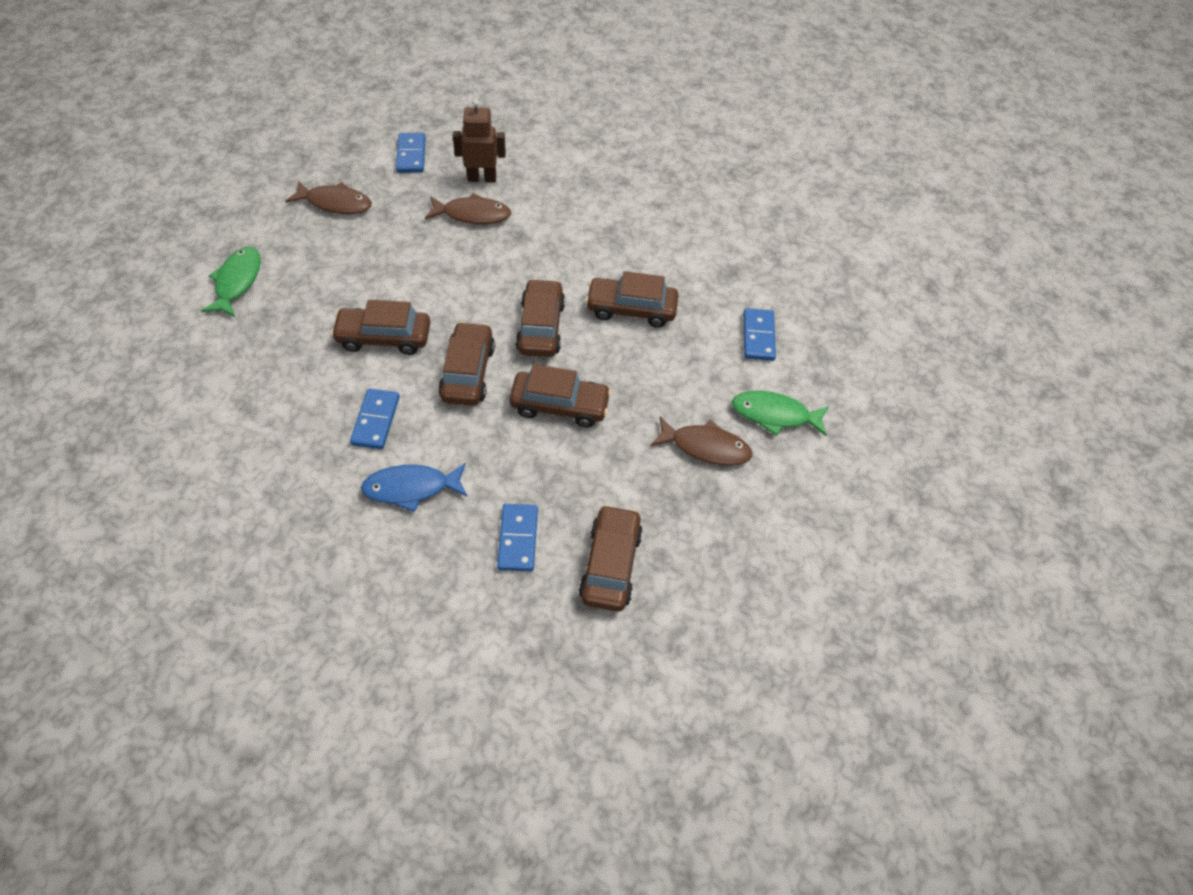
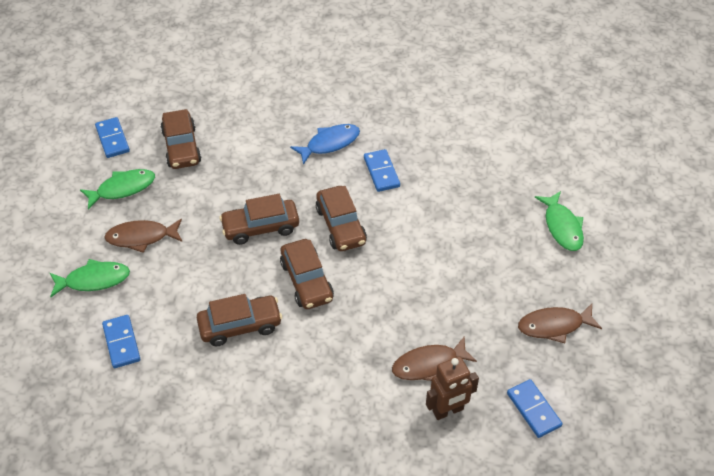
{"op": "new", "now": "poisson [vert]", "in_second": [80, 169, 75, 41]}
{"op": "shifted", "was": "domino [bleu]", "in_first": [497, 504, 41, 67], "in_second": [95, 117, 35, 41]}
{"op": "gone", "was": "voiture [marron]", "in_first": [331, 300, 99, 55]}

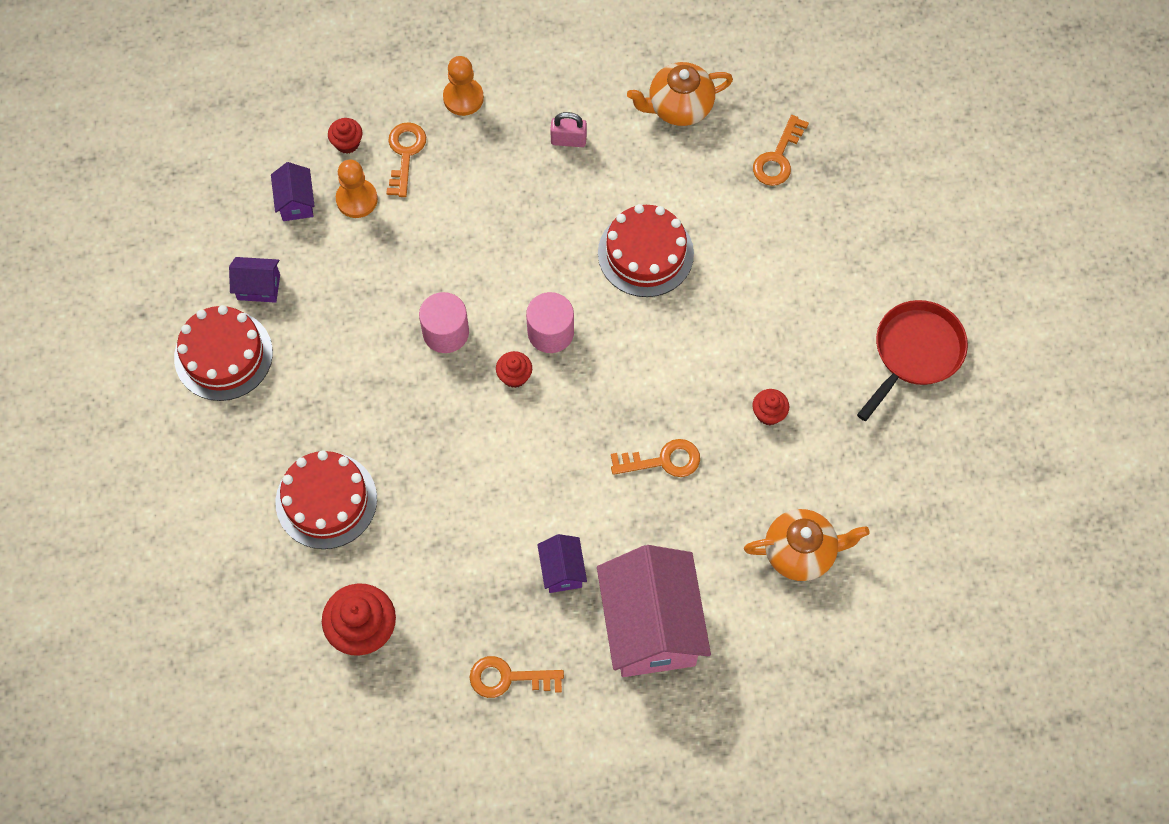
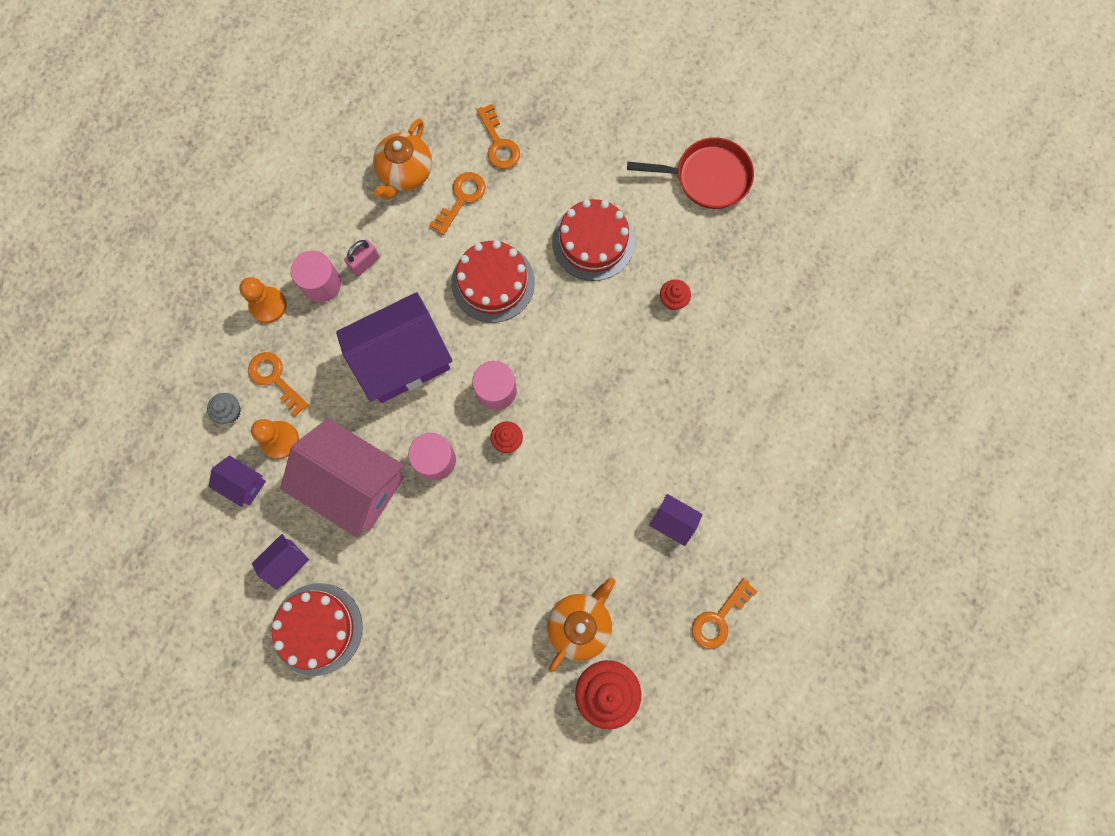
{"op": "repainted", "was": "muffin [rouge]", "now": "muffin [gris]", "in_first": [328, 118, 34, 36], "in_second": [207, 393, 34, 31]}
{"op": "shifted", "was": "maison [rose]", "in_first": [597, 545, 114, 132], "in_second": [280, 418, 124, 119]}
{"op": "new", "now": "cylindre [rose]", "in_second": [291, 250, 50, 52]}
{"op": "new", "now": "maison [violet]", "in_second": [336, 292, 116, 111]}
{"op": "shifted", "was": "clé [orange]", "in_first": [611, 439, 89, 38], "in_second": [429, 172, 57, 63]}
{"op": "shifted", "was": "théière [orange]", "in_first": [744, 509, 126, 72], "in_second": [547, 577, 68, 95]}
{"op": "shifted", "was": "gâteau [rouge]", "in_first": [275, 450, 102, 99], "in_second": [552, 199, 83, 82]}
{"op": "rotated", "was": "poêle [rouge]", "in_first": [857, 300, 111, 121], "in_second": [627, 137, 127, 72], "clockwise": 105}

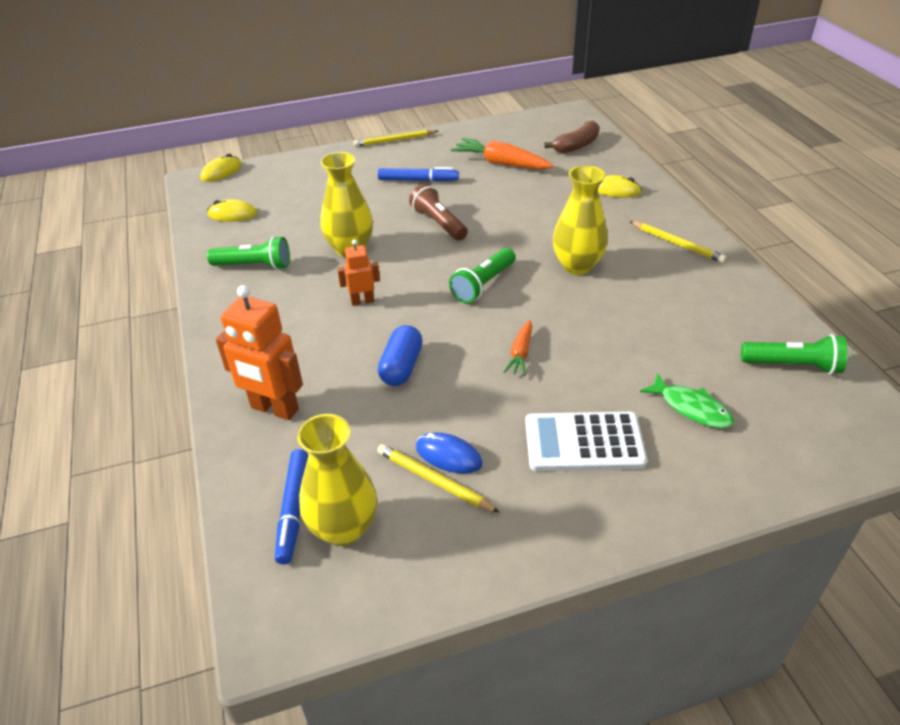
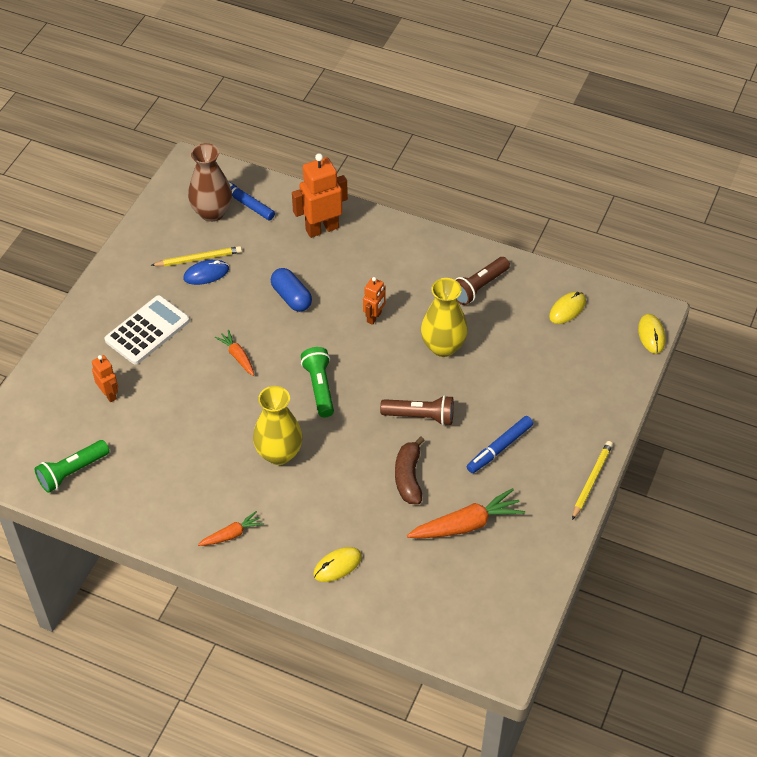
{"op": "swapped", "was": "poisson [vert]", "now": "robot [orange]", "in_first": [640, 373, 94, 55], "in_second": [92, 355, 26, 47]}
{"op": "repainted", "was": "vase [jaune]", "now": "vase [marron]", "in_first": [297, 414, 80, 132], "in_second": [188, 143, 44, 79]}
{"op": "swapped", "was": "crayon [jaune]", "now": "carotte [orange]", "in_first": [630, 221, 96, 42], "in_second": [198, 511, 66, 35]}
{"op": "shifted", "was": "banane [marron]", "in_first": [544, 121, 55, 32], "in_second": [395, 437, 30, 67]}
{"op": "repainted", "was": "lampe de poche [vert]", "now": "lampe de poche [marron]", "in_first": [207, 236, 83, 34], "in_second": [455, 257, 55, 48]}

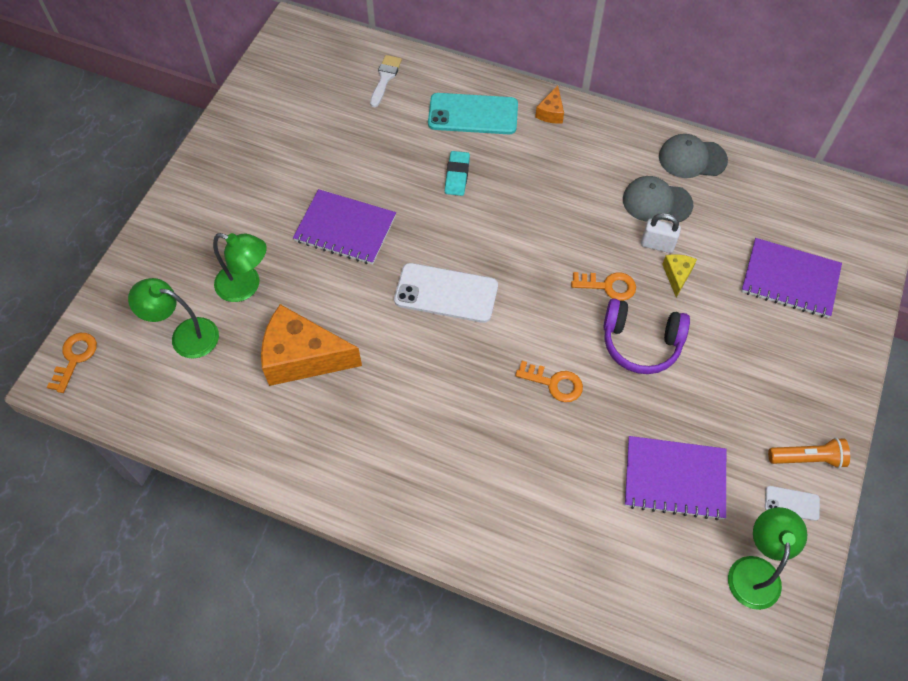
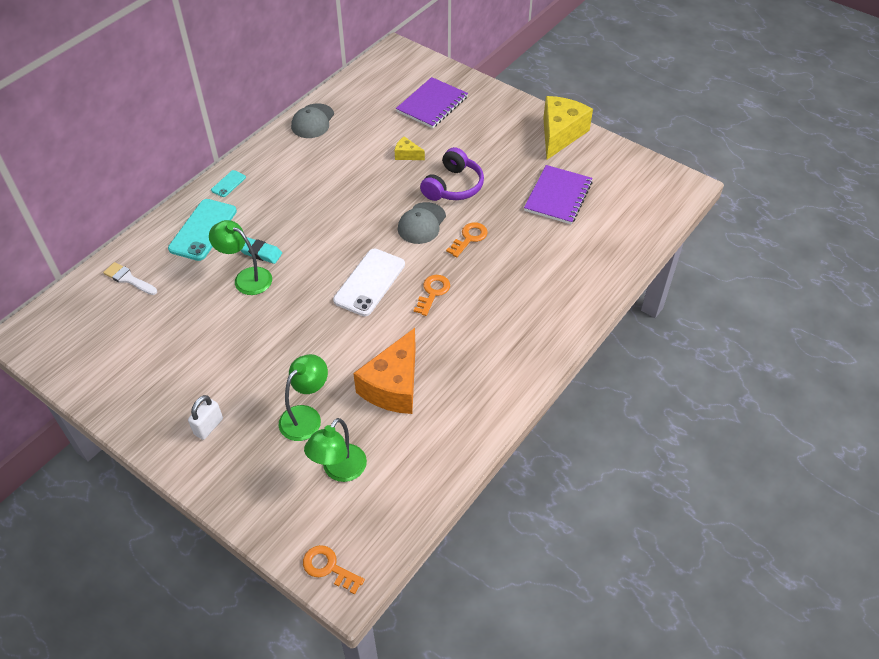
{"op": "shifted", "was": "cadenas [blanc]", "in_first": [641, 213, 40, 40], "in_second": [188, 395, 35, 45]}
{"op": "shifted", "was": "lampe [vert]", "in_first": [728, 507, 79, 103], "in_second": [209, 220, 63, 75]}
{"op": "swapped", "was": "fromage [orange]", "now": "téléphone [turquoise]", "in_first": [535, 85, 29, 39], "in_second": [211, 170, 35, 27]}
{"op": "shifted", "was": "casquette [gris]", "in_first": [623, 176, 71, 46], "in_second": [398, 202, 48, 42]}
{"op": "shifted", "was": "clé [orange]", "in_first": [571, 272, 65, 29], "in_second": [414, 275, 36, 41]}
{"op": "swapped", "was": "lampe de poche [orange]", "now": "fromage [jaune]", "in_first": [768, 438, 82, 31], "in_second": [543, 96, 50, 64]}
{"op": "gone", "was": "carnet [violet]", "in_first": [293, 189, 103, 76]}
{"op": "gone", "was": "téléphone [blanc]", "in_first": [765, 486, 55, 35]}

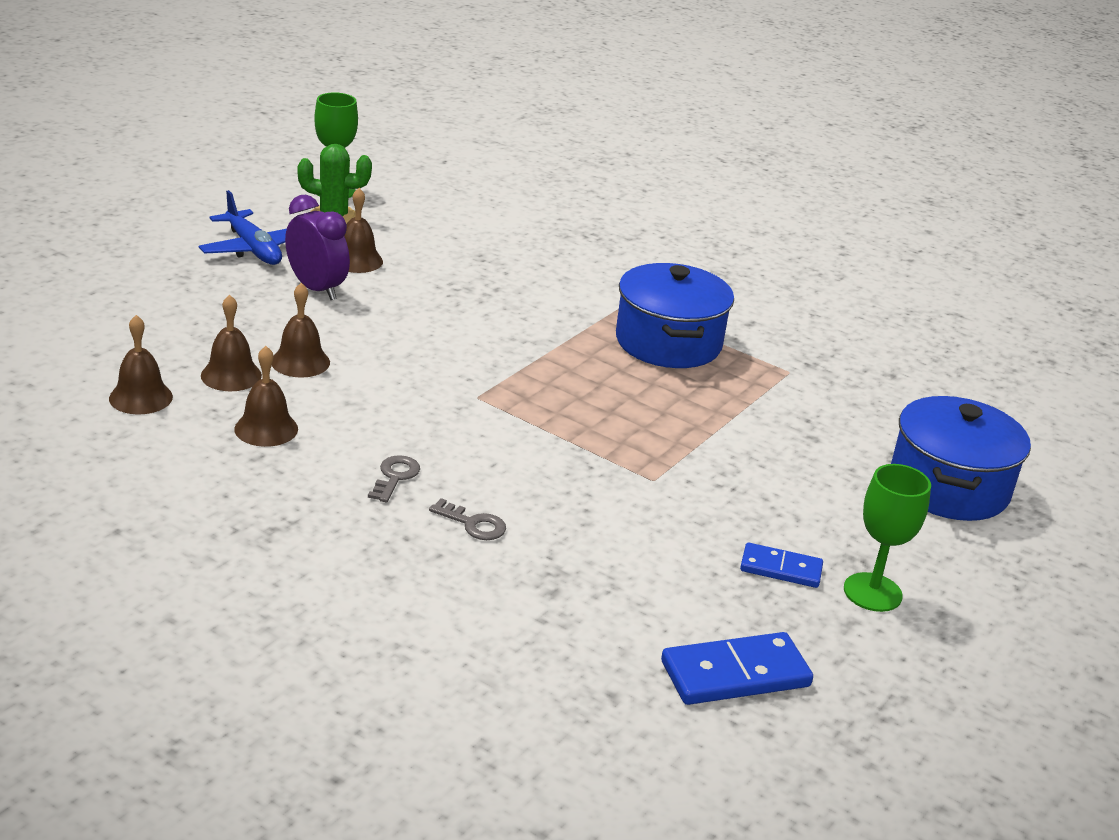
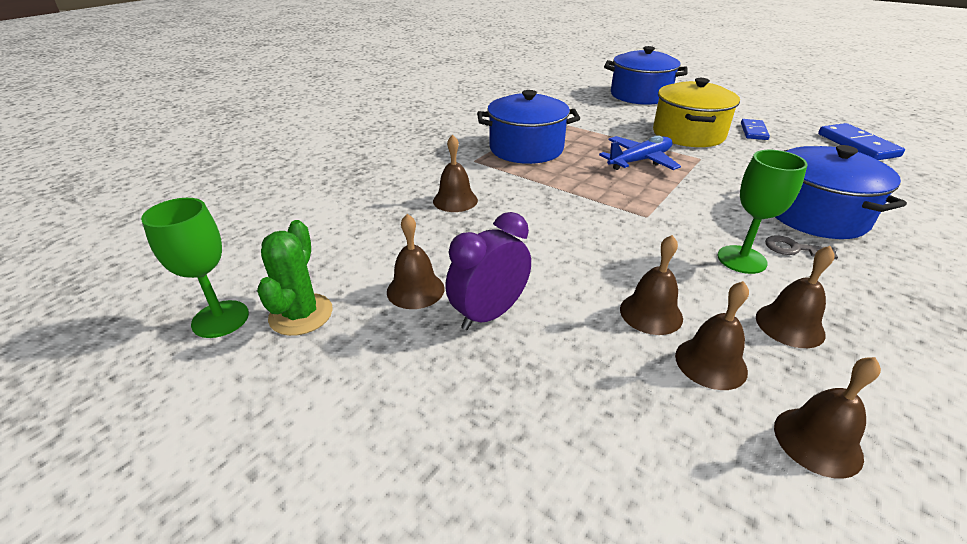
{"op": "new", "now": "cloche [marron]", "in_second": [433, 134, 45, 78]}
{"op": "shifted", "was": "avion [bleu]", "in_first": [198, 190, 89, 75], "in_second": [599, 135, 82, 35]}
{"op": "new", "now": "marmite [jaune]", "in_second": [653, 78, 87, 69]}
{"op": "shifted", "was": "verre à pied [vert]", "in_first": [844, 464, 87, 148], "in_second": [717, 150, 90, 124]}
{"op": "swapped", "was": "clé [gris]", "now": "marmite [bleu]", "in_first": [429, 498, 77, 42], "in_second": [775, 145, 132, 94]}

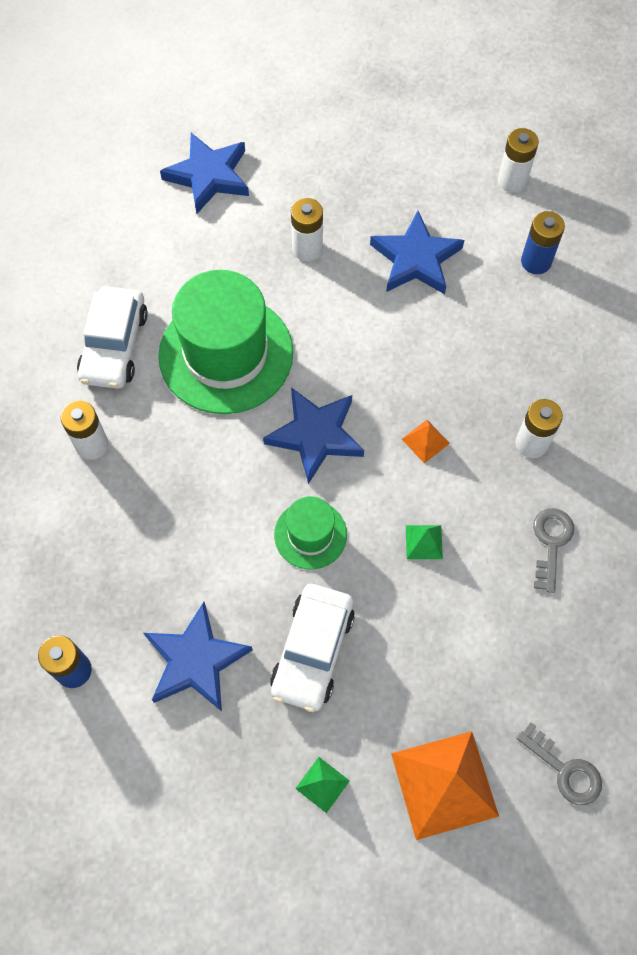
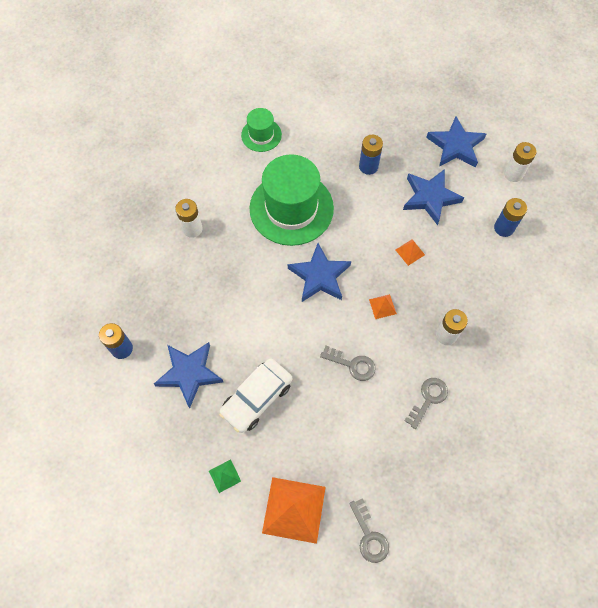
{"op": "shifted", "was": "chapeau [vert]", "in_first": [274, 496, 73, 73], "in_second": [241, 108, 41, 44]}
{"op": "swapped", "was": "pyramide [vert]", "now": "clé [gris]", "in_first": [406, 525, 37, 34], "in_second": [320, 346, 56, 35]}
{"op": "repainted", "was": "pile [blanc]", "now": "pile [bleu]", "in_first": [291, 198, 32, 63], "in_second": [359, 135, 24, 40]}
{"op": "new", "now": "pyramide [orange]", "in_second": [396, 240, 29, 26]}
{"op": "shifted", "was": "étoile [bleu]", "in_first": [160, 133, 89, 81], "in_second": [426, 116, 60, 52]}
{"op": "gone", "was": "voiture [blanc]", "in_first": [77, 286, 71, 103]}

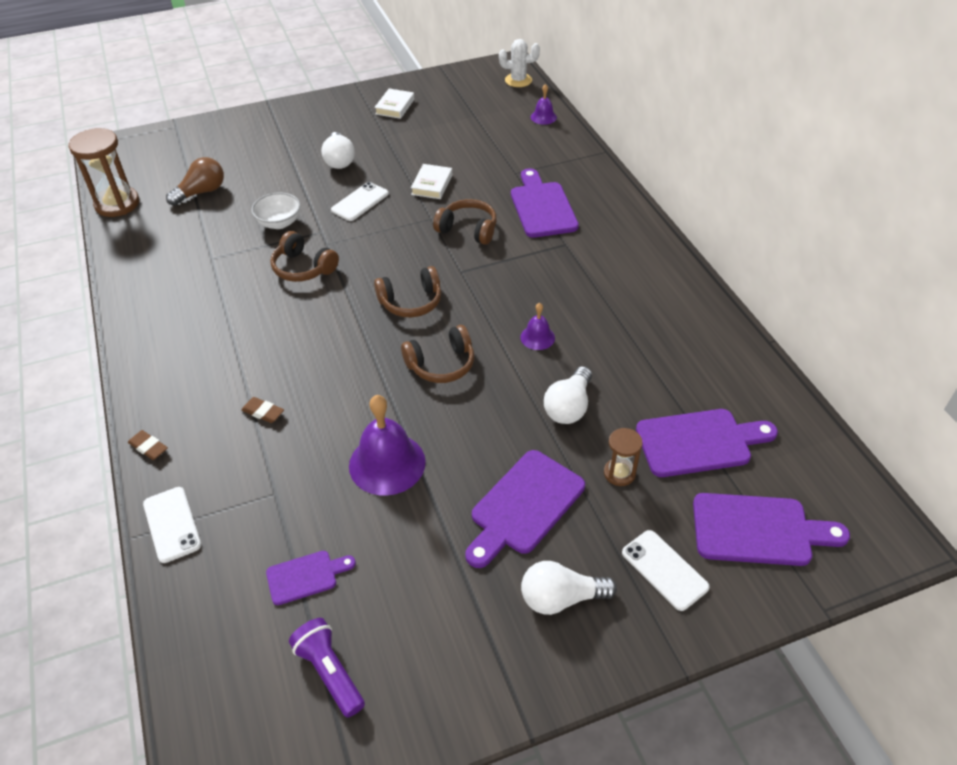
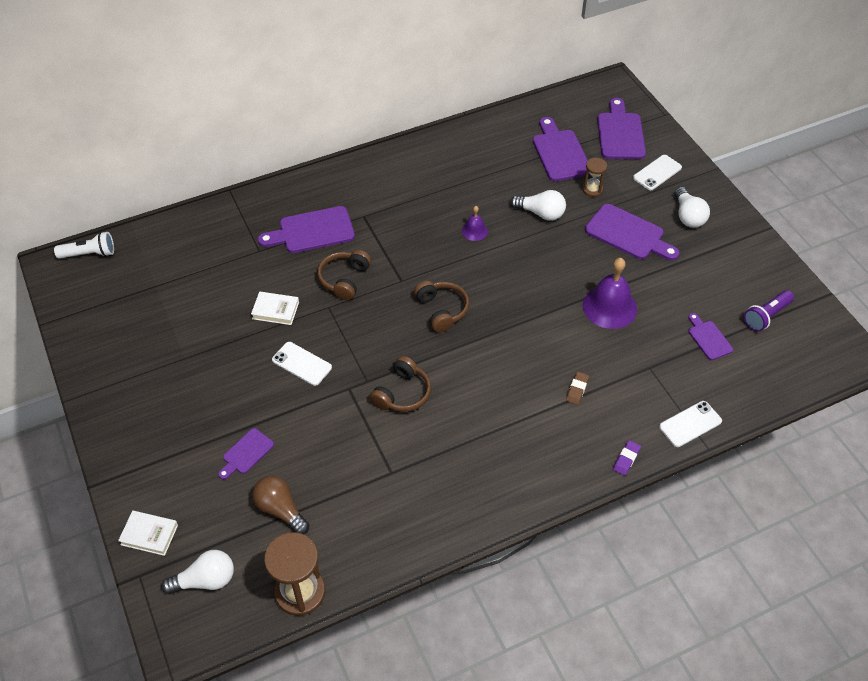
{"op": "swapped", "was": "cactus [blanc]", "now": "lampe de poche [blanc]", "in_first": [499, 39, 41, 48], "in_second": [54, 232, 60, 27]}
{"op": "shifted", "was": "livre [blanc]", "in_first": [374, 89, 40, 30], "in_second": [118, 511, 60, 45]}
{"op": "shifted", "was": "ampoule [blanc]", "in_first": [321, 132, 34, 37], "in_second": [162, 550, 72, 44]}
{"op": "new", "now": "planche à découper [violet]", "in_second": [218, 428, 56, 52]}
{"op": "repainted", "was": "gomme [marron]", "now": "gomme [violet]", "in_first": [128, 430, 40, 30], "in_second": [613, 440, 28, 36]}
{"op": "gone", "was": "bol [blanc]", "in_first": [251, 193, 49, 36]}
{"op": "gone", "was": "casque audio [marron]", "in_first": [401, 325, 73, 58]}
{"op": "gone", "was": "cloche [violet]", "in_first": [531, 84, 26, 41]}

